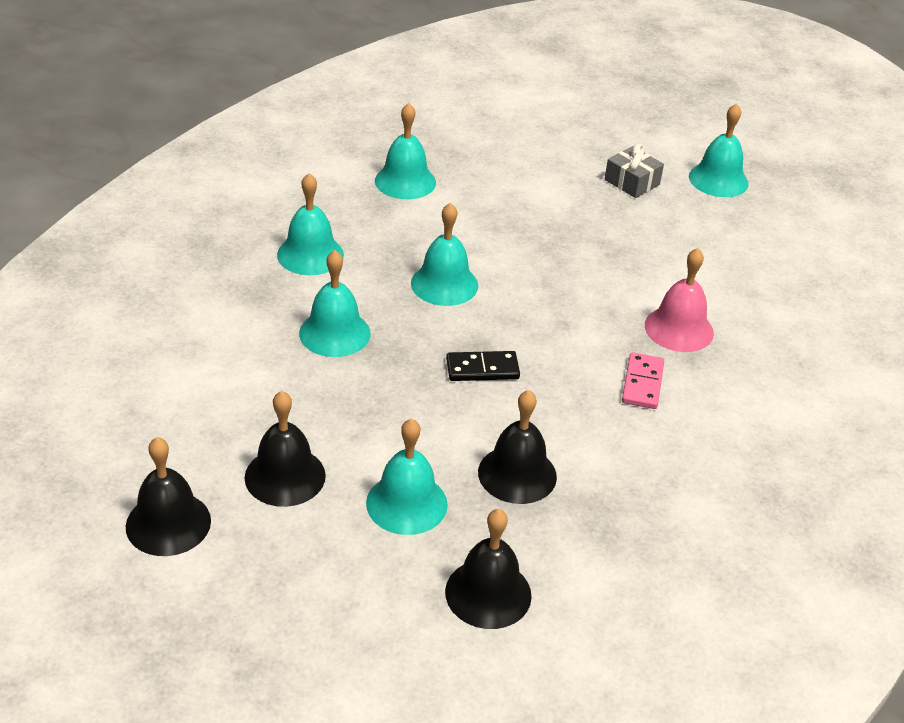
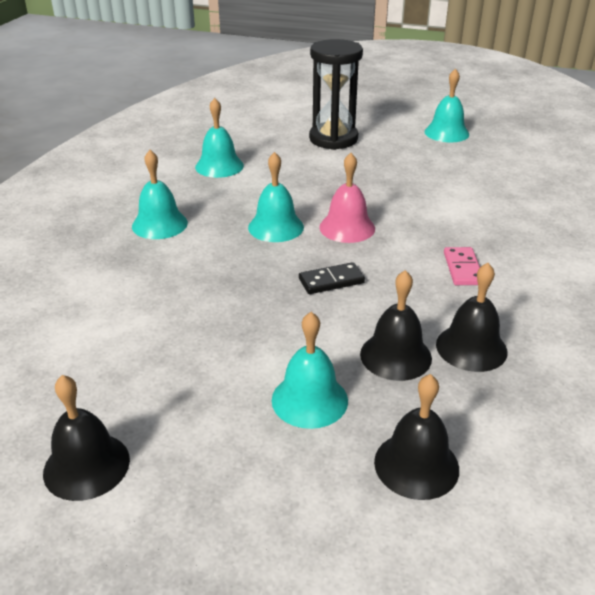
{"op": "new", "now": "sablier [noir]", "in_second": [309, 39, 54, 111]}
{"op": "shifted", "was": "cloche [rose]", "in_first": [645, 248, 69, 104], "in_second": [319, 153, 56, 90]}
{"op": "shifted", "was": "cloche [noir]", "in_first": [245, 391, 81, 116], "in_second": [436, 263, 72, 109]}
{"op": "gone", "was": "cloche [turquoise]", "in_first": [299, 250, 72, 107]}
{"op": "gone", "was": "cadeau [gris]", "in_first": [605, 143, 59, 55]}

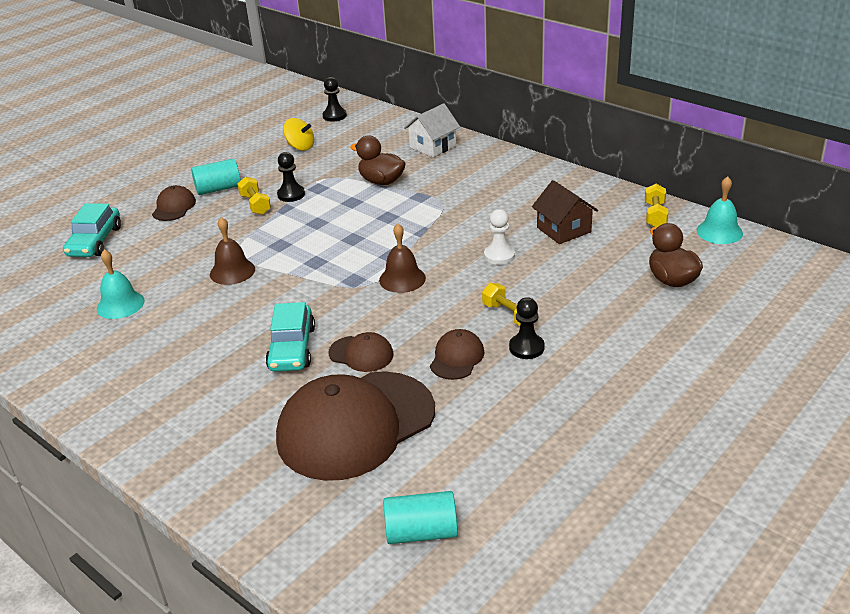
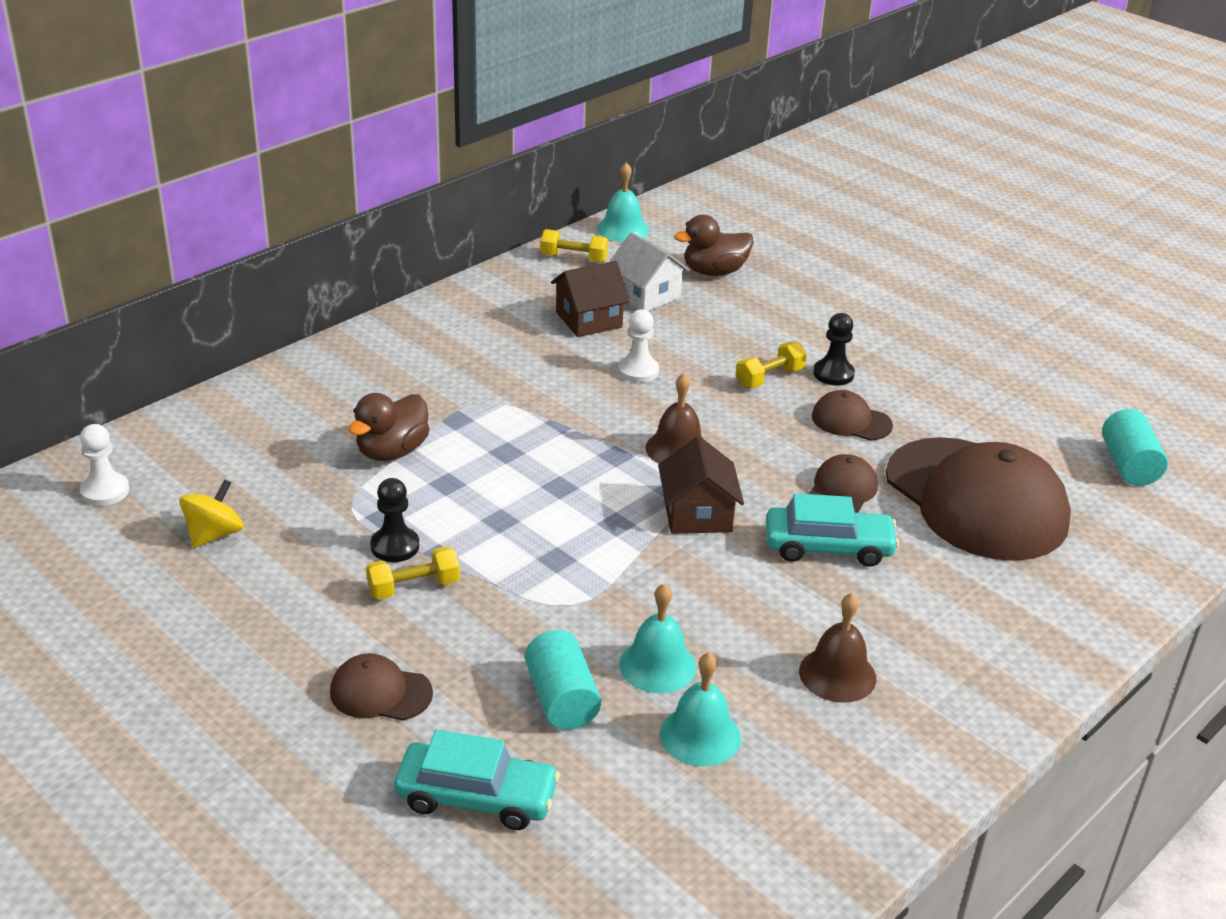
{"op": "repainted", "was": "pion [noir]", "now": "pion [blanc]", "in_first": [323, 77, 24, 45], "in_second": [80, 424, 50, 82]}
{"op": "shifted", "was": "cylindre [turquoise]", "in_first": [191, 159, 50, 36], "in_second": [525, 630, 76, 100]}
{"op": "shifted", "was": "maison [blanc]", "in_first": [404, 103, 56, 55], "in_second": [609, 232, 81, 79]}
{"op": "new", "now": "cloche [turquoise]", "in_second": [619, 583, 77, 110]}
{"op": "new", "now": "maison [marron]", "in_second": [658, 436, 86, 98]}
{"op": "shifted", "was": "cloche [marron]", "in_first": [210, 217, 45, 68], "in_second": [799, 593, 77, 110]}

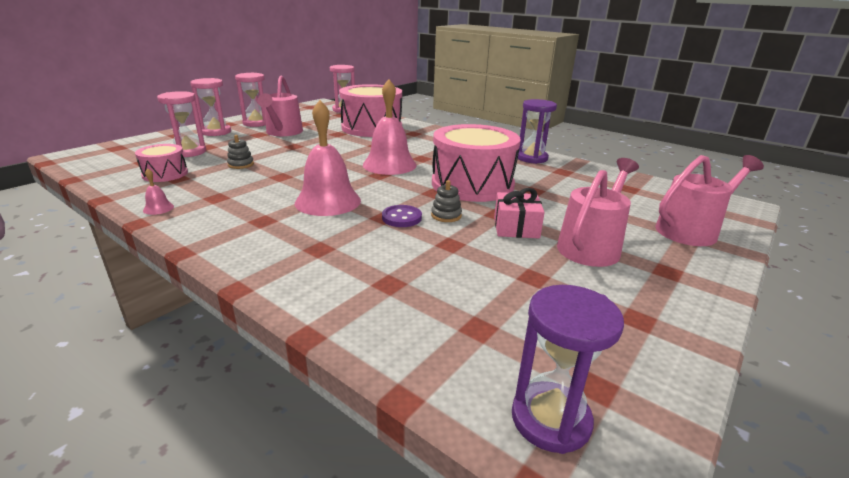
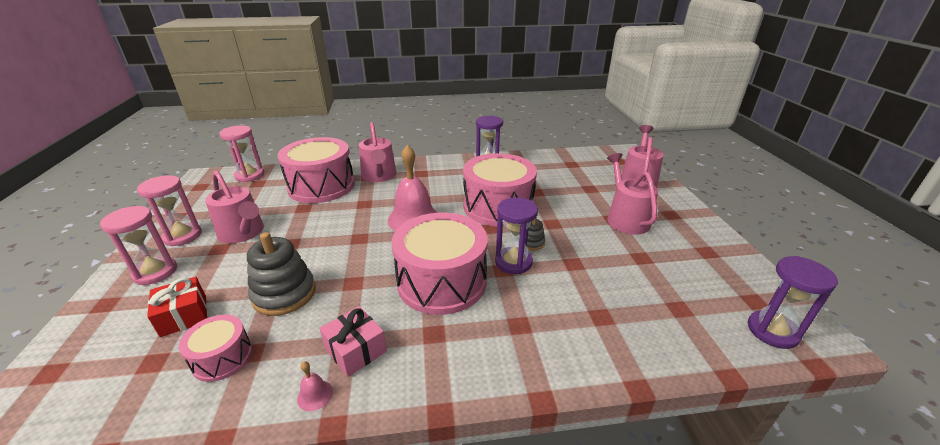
{"op": "swapped", "was": "sablier [rose]", "now": "cadeau [rouge]", "in_first": [157, 91, 49, 66], "in_second": [147, 277, 60, 60]}
{"op": "scaled", "was": "jouet à empiler [gris]", "in_first": [227, 135, 27, 34], "in_second": [247, 232, 69, 84], "ratio": 2.04}
{"op": "shifted", "was": "cadeau [rose]", "in_first": [494, 188, 51, 50], "in_second": [320, 306, 67, 71]}
{"op": "new", "now": "arrosoir [rose]", "in_second": [359, 122, 37, 60]}
{"op": "swapped", "was": "cloche [rose]", "now": "tambour [rose]", "in_first": [295, 100, 66, 116], "in_second": [392, 213, 96, 102]}
{"op": "swapped", "was": "bouton [violet]", "now": "sablier [violet]", "in_first": [382, 205, 40, 22], "in_second": [495, 197, 43, 77]}

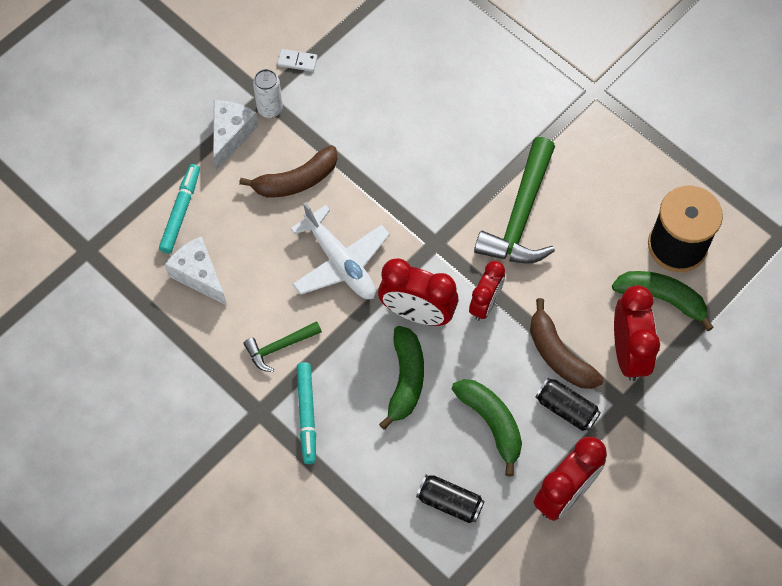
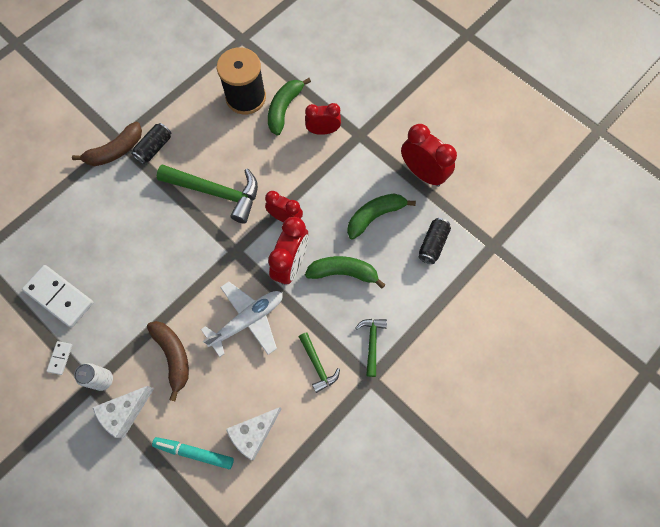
{"op": "new", "now": "domino [blanc]", "in_second": [22, 265, 72, 63]}
{"op": "shifted", "was": "banane [marron]", "in_first": [530, 298, 74, 91], "in_second": [72, 122, 70, 44]}
{"op": "rotated", "was": "fromage [blanc]", "in_first": [213, 100, 45, 71], "in_second": [93, 386, 61, 52], "clockwise": -60}
{"op": "shifted", "was": "canette [noir]", "in_first": [535, 378, 66, 53], "in_second": [131, 123, 40, 41]}
{"op": "scaled", "was": "réveil [rouge]", "in_first": [614, 286, 46, 95], "in_second": [305, 103, 36, 32], "ratio": 0.66}
{"op": "swapped", "was": "feutre [turquoise]", "now": "marteau [vert]", "in_first": [297, 362, 19, 102], "in_second": [355, 319, 32, 58]}

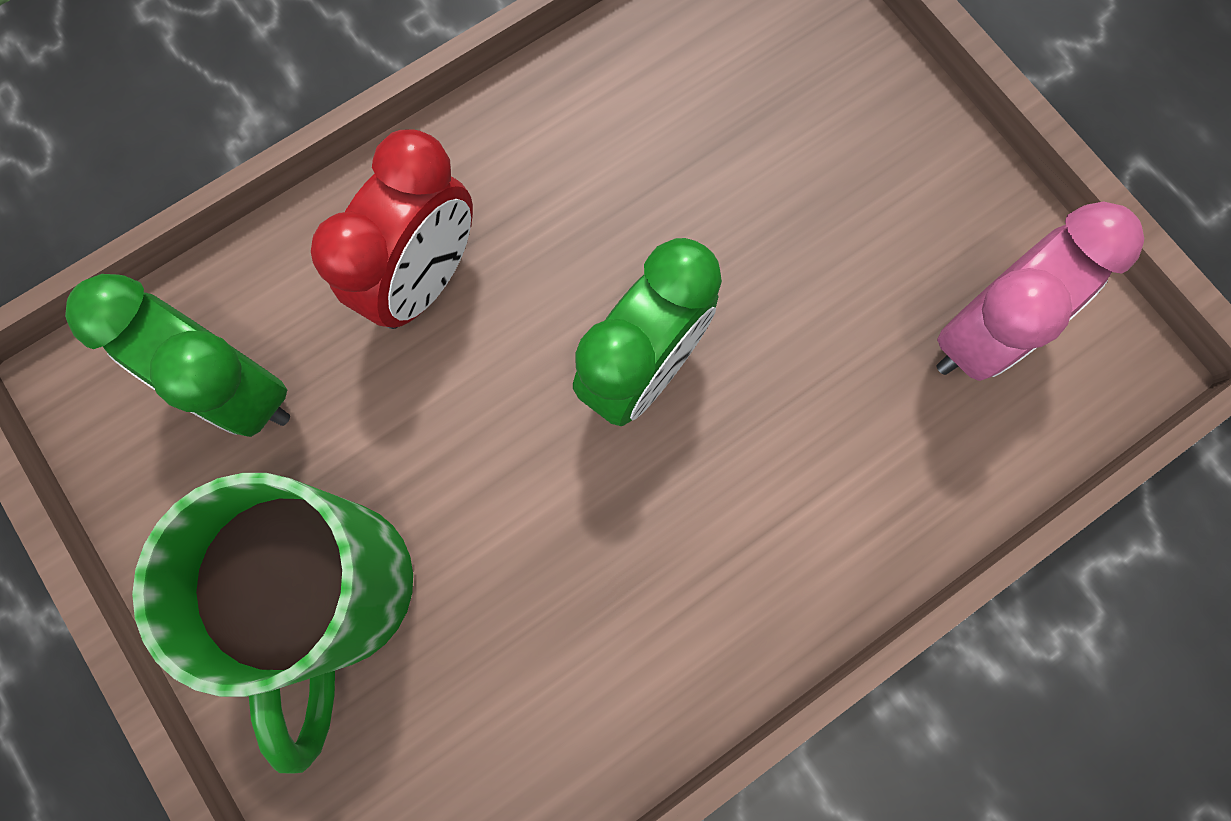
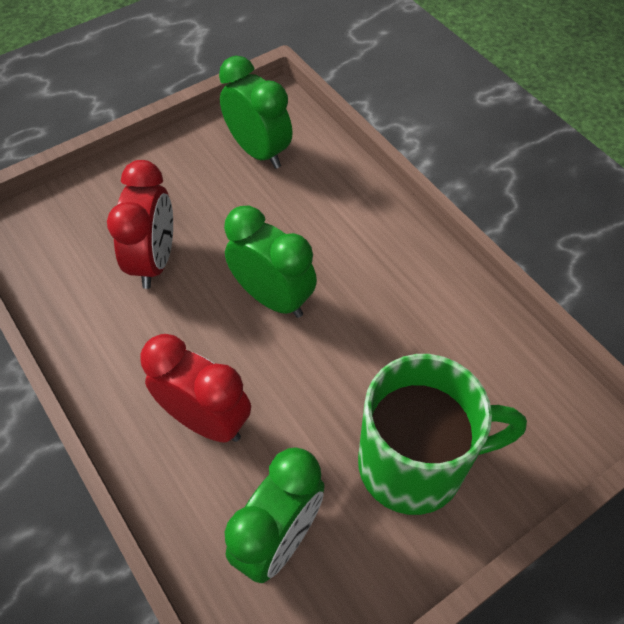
{"op": "new", "now": "réveil [rouge]", "in_second": [107, 160, 66, 129]}
{"op": "repainted", "was": "réveil [rose]", "now": "réveil [vert]", "in_first": [937, 202, 207, 179], "in_second": [219, 56, 74, 113]}

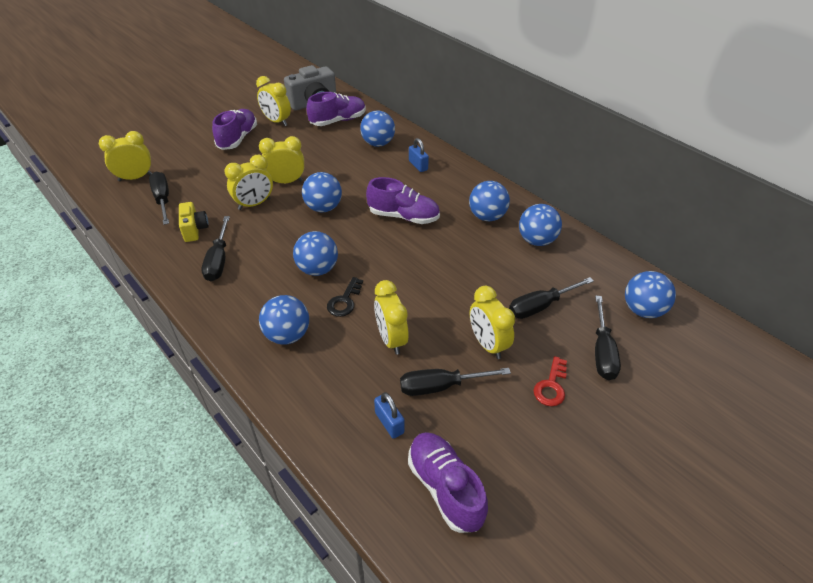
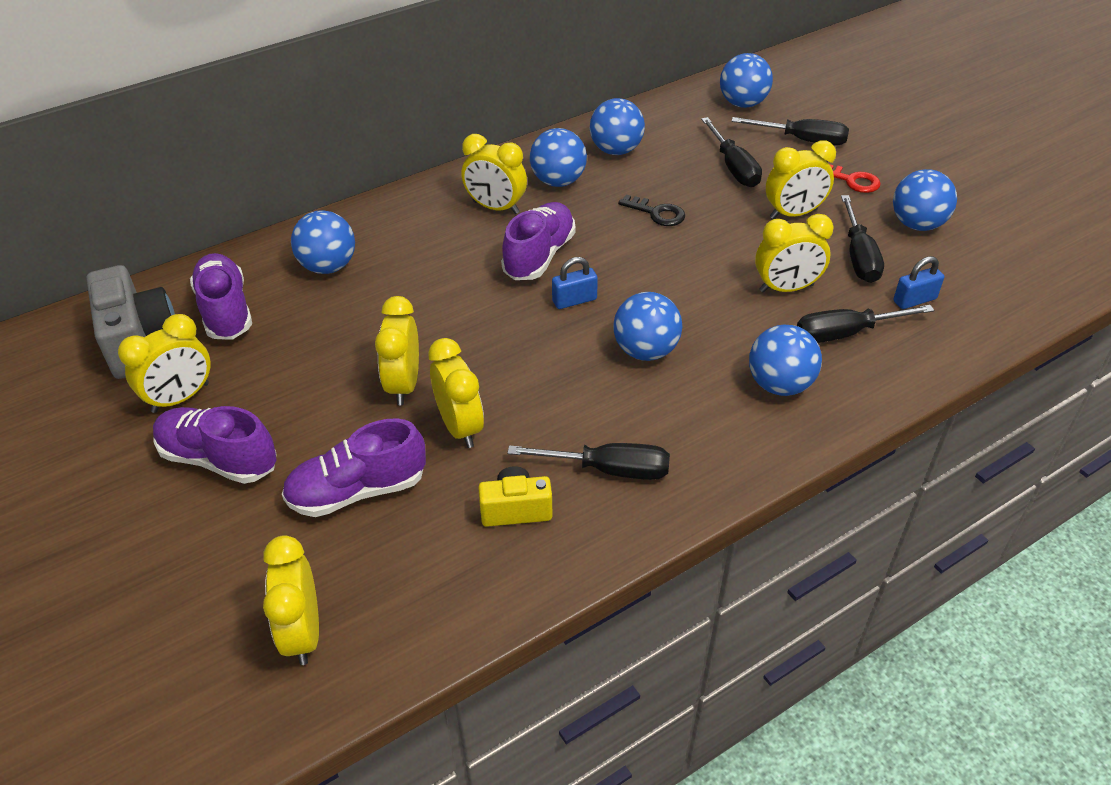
{"op": "shifted", "was": "chaussure [violet]", "in_first": [408, 432, 80, 101], "in_second": [282, 418, 144, 99]}
{"op": "new", "now": "réveil [jaune]", "in_second": [461, 134, 66, 80]}
{"op": "shifted", "was": "cadenas [bleu]", "in_first": [409, 138, 20, 34], "in_second": [552, 257, 46, 52]}
{"op": "shifted", "was": "clé [noir]", "in_first": [327, 277, 36, 40], "in_second": [618, 195, 67, 31]}
{"op": "shifted", "was": "tournevis [noir]", "in_first": [149, 171, 20, 54], "in_second": [797, 305, 137, 38]}
{"op": "shifted", "was": "balle [bleu]", "in_first": [302, 172, 40, 40], "in_second": [893, 169, 64, 62]}

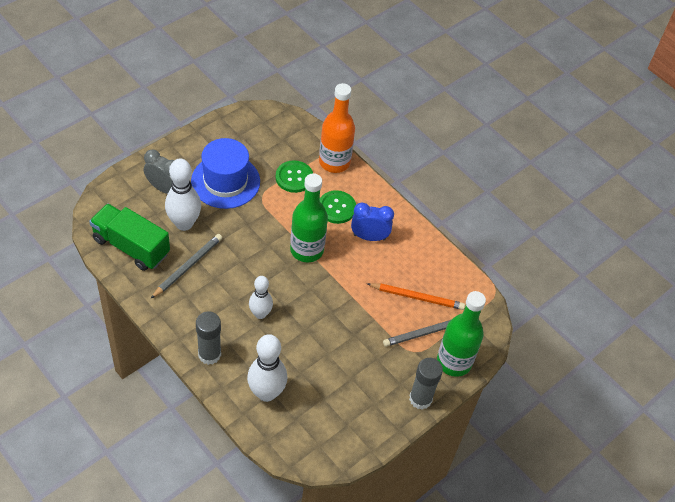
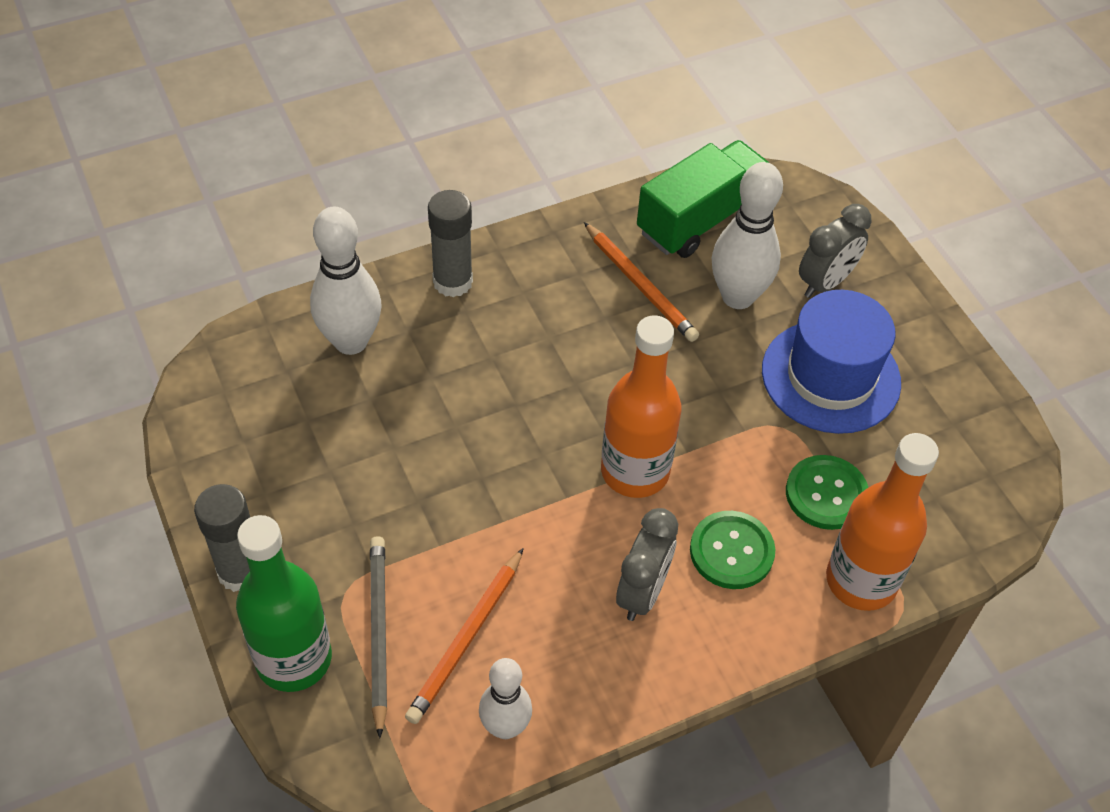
{"op": "shifted", "was": "quille [blanc]", "in_first": [249, 276, 24, 43], "in_second": [479, 658, 53, 81]}
{"op": "repainted", "was": "crayon [gris]", "now": "crayon [orange]", "in_first": [151, 234, 71, 64], "in_second": [584, 222, 115, 120]}
{"op": "repainted", "was": "bouteille [vert]", "now": "bouteille [orange]", "in_first": [290, 173, 38, 89], "in_second": [601, 315, 80, 183]}
{"op": "repainted", "was": "réveil [bleu]", "now": "réveil [gris]", "in_first": [351, 203, 43, 38], "in_second": [616, 508, 62, 113]}

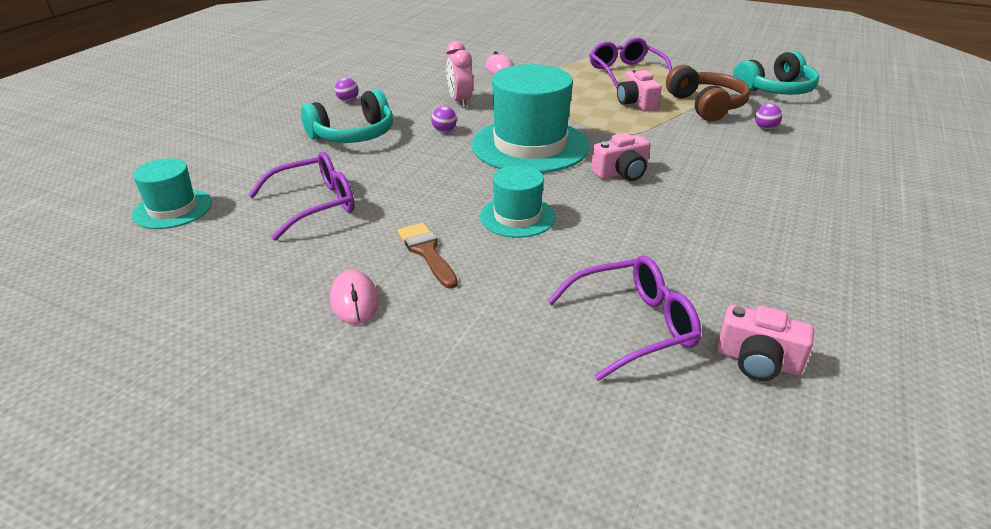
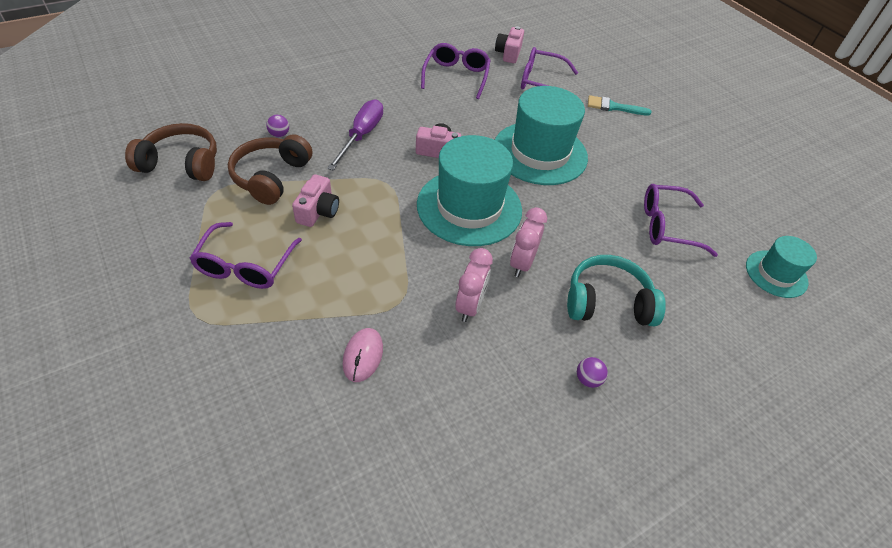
{"op": "repainted", "was": "casque audio [turquoise]", "now": "casque audio [marron]", "in_first": [733, 51, 86, 44], "in_second": [125, 123, 92, 58]}
{"op": "new", "now": "tournevis [violet]", "in_second": [327, 99, 56, 71]}
{"op": "new", "now": "lunettes [violet]", "in_second": [421, 43, 70, 56]}
{"op": "rotated", "was": "appareil photo [rose]", "in_first": [717, 305, 97, 76], "in_second": [495, 26, 29, 37], "clockwise": -135}
{"op": "scaled", "was": "chapeau [turquoise]", "in_first": [479, 165, 77, 73], "in_second": [495, 86, 93, 99], "ratio": 1.85}
{"op": "swapped", "was": "balle [violet]", "now": "réveil [rose]", "in_first": [431, 106, 26, 26], "in_second": [510, 207, 37, 70]}
{"op": "new", "now": "pinceau [turquoise]", "in_second": [588, 95, 64, 21]}
{"op": "gone", "was": "souris [rose]", "in_first": [330, 270, 49, 55]}
{"op": "gone", "was": "pinceau [marron]", "in_first": [398, 223, 60, 66]}

